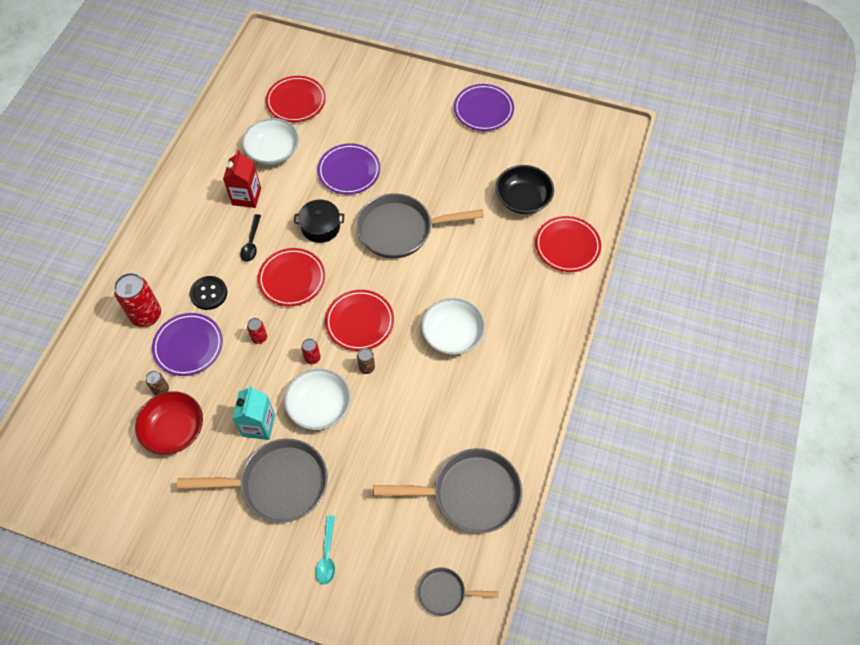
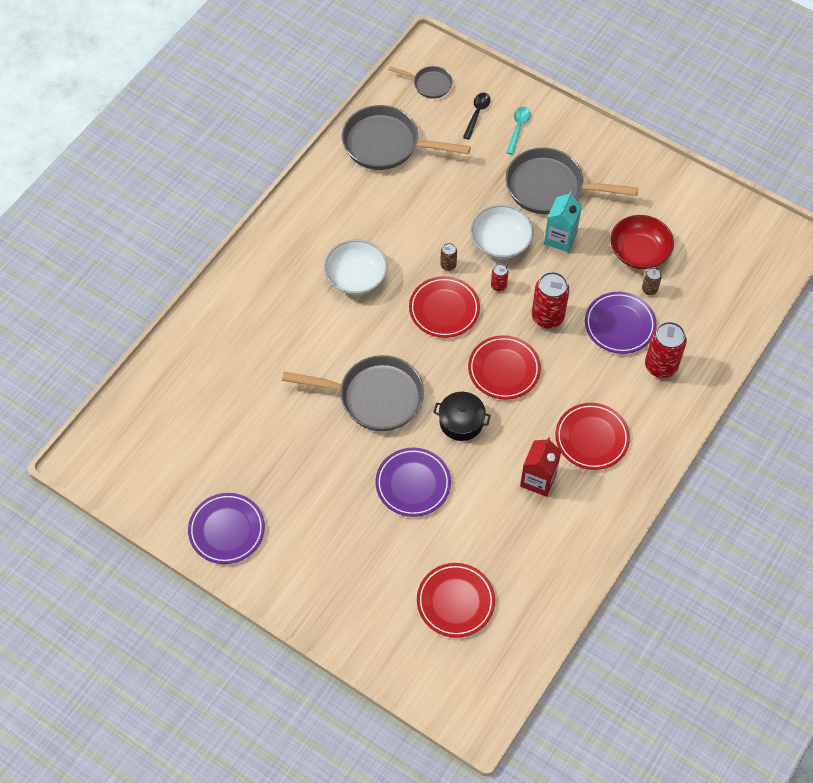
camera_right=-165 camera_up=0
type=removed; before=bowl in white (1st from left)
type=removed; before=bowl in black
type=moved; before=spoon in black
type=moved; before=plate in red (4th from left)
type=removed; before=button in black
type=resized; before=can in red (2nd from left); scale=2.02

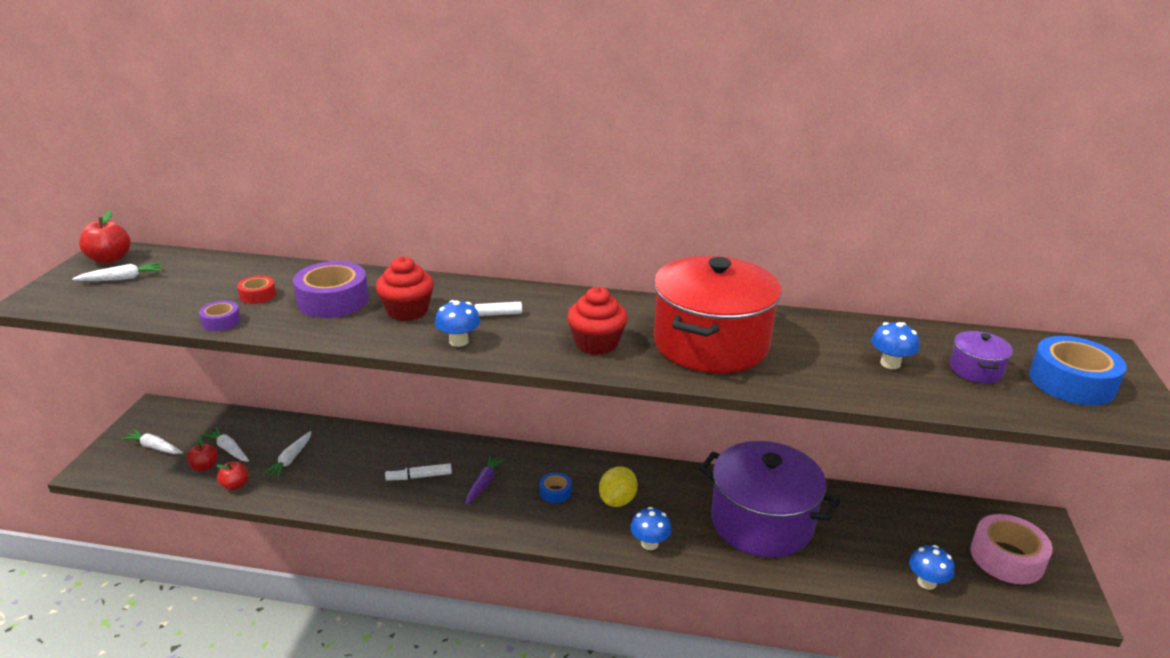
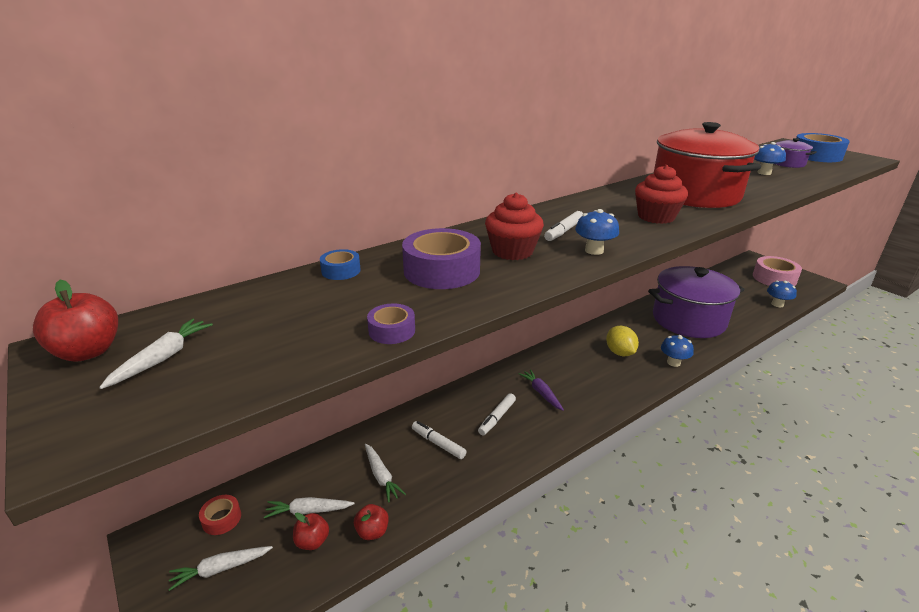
camera_right=-45 camera_up=0
type=moved; before=tape in red
type=moved; before=tape in blue (1st from left)
type=added; after=marker in white (1st from left)

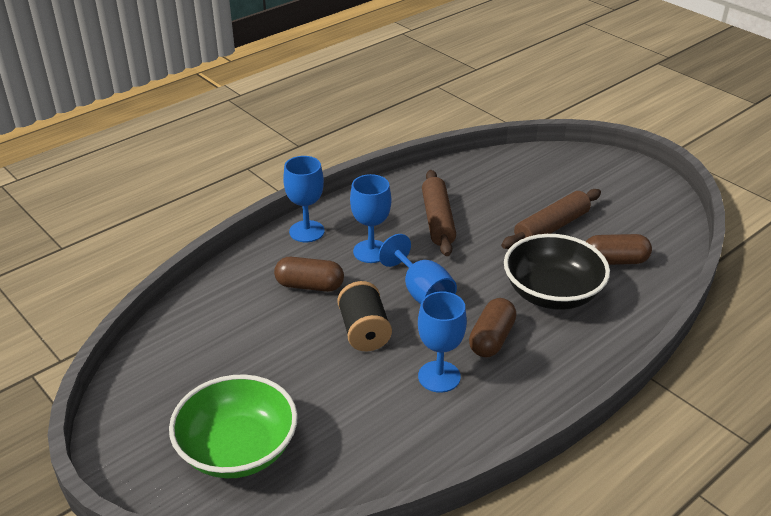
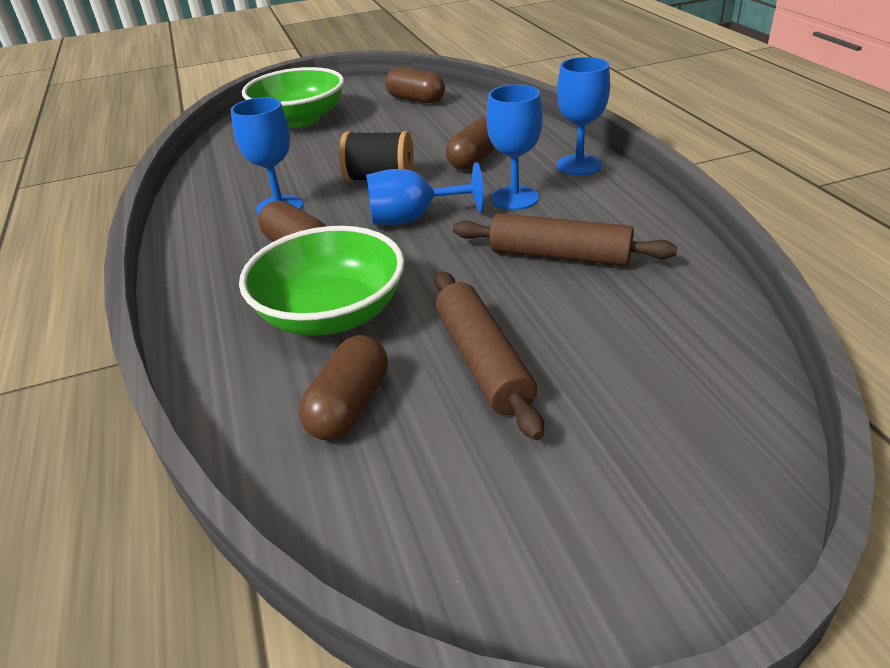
camera_right=115 camera_up=0
type=recoloured; before=bowl in black; after=bowl in green (2nd from left)
type=added; after=capsule in brown (3rd from left)

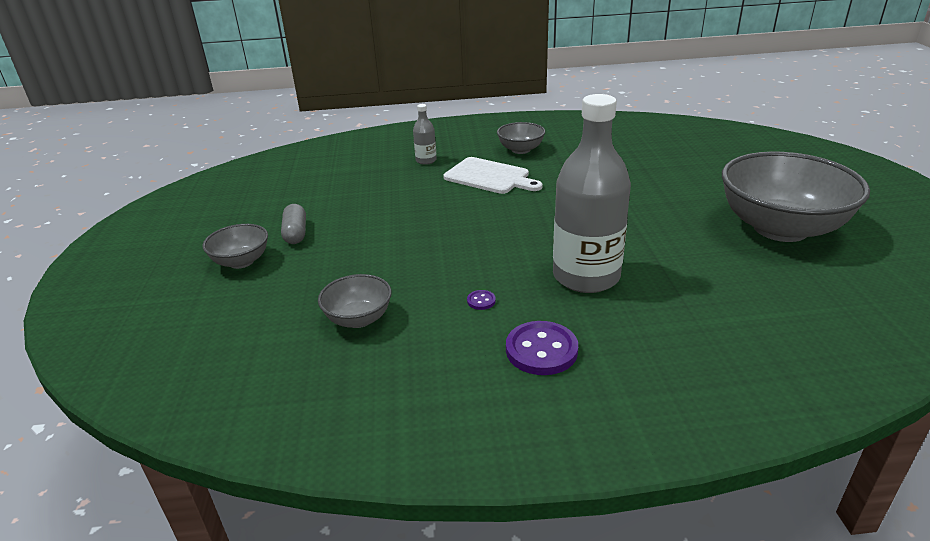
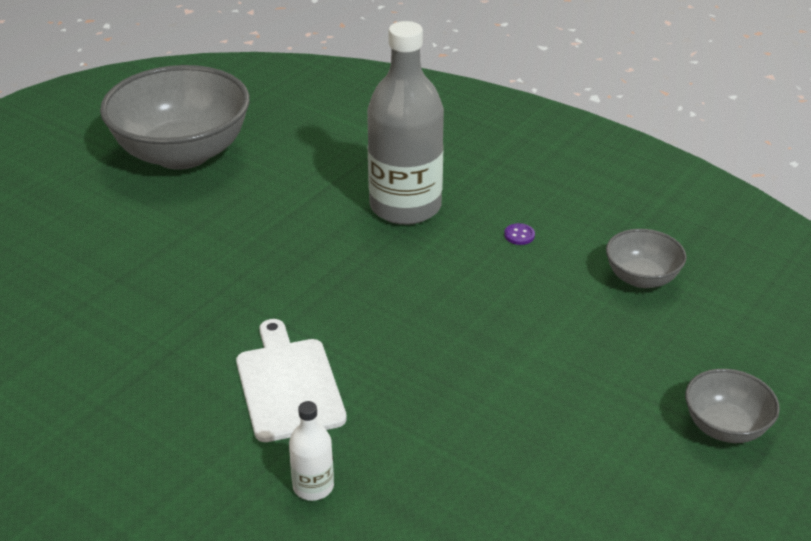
camera_right=-140 camera_up=5
type=recoloured; before=bottle in grey (1st from left); after=bottle in white
type=removed; before=bowl in grey (3rd from left)
type=removed; before=capsule in grey
type=removed; before=button in purple (2nd from left)

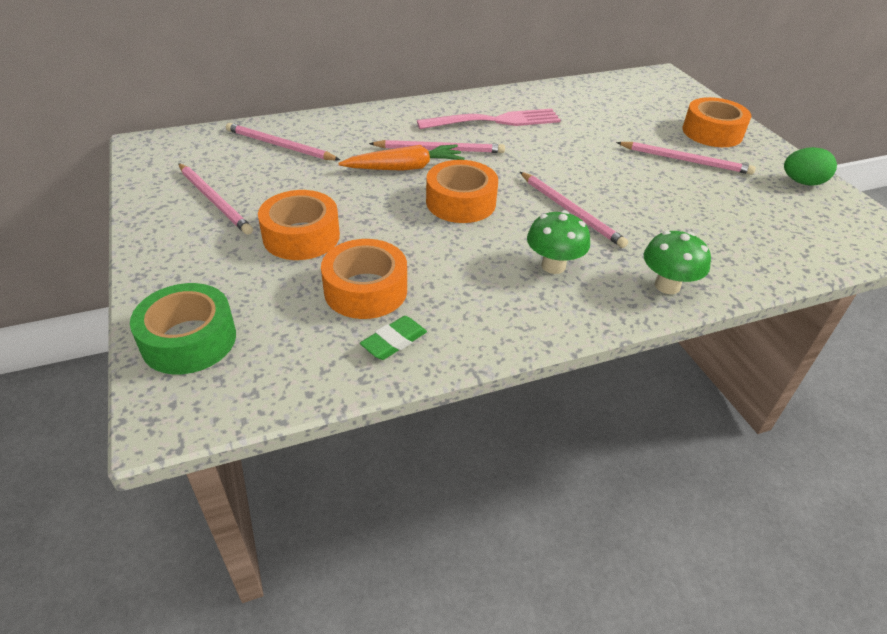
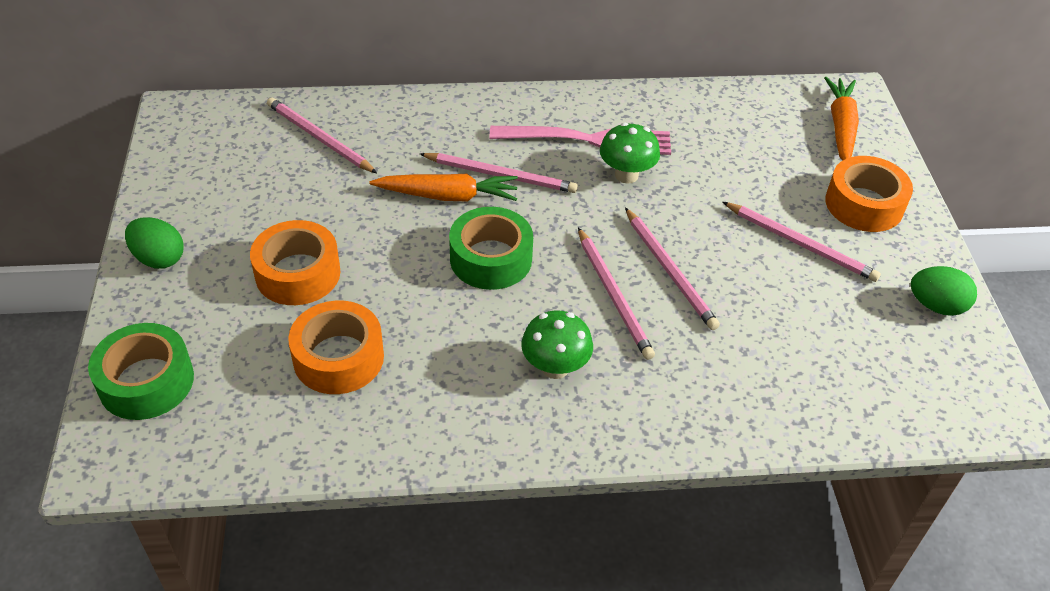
camera_right=15 camera_up=5
type=recoloured; before=tape in orange (3rd from left); after=tape in green (2nd from left)
type=moved; before=pencil in pink (1st from left in the first image); after=pencil in pink (4th from left)
type=moved; before=mushroom in green (2nd from left)
type=removed; before=eraser in green
type=added; after=carrot in orange (2nd from left)
type=added; after=egg in green (1st from left)

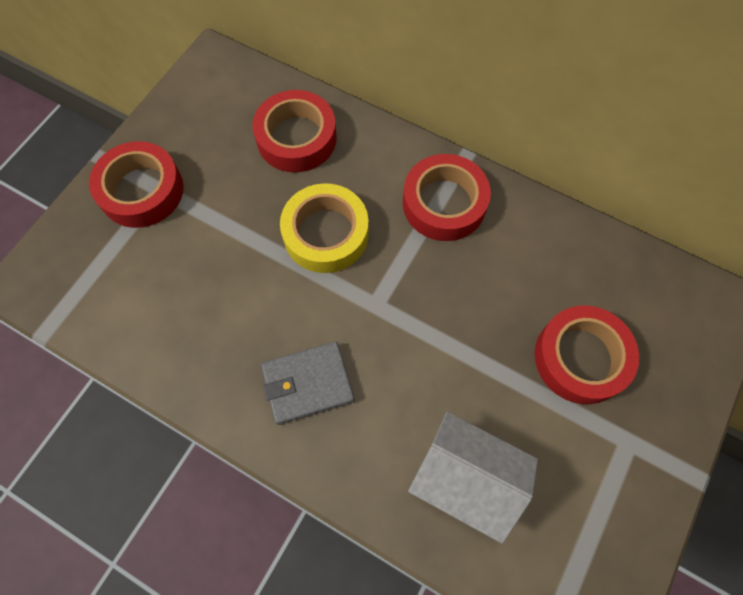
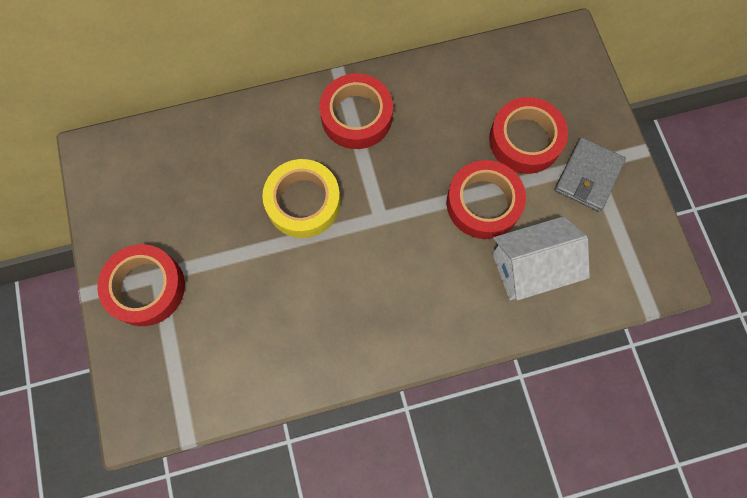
camera_right=-45 camera_up=5
type=moved; before=tape in red (2nd from left in the first image); after=tape in red (3rd from left)
type=moved; before=wallet in grey

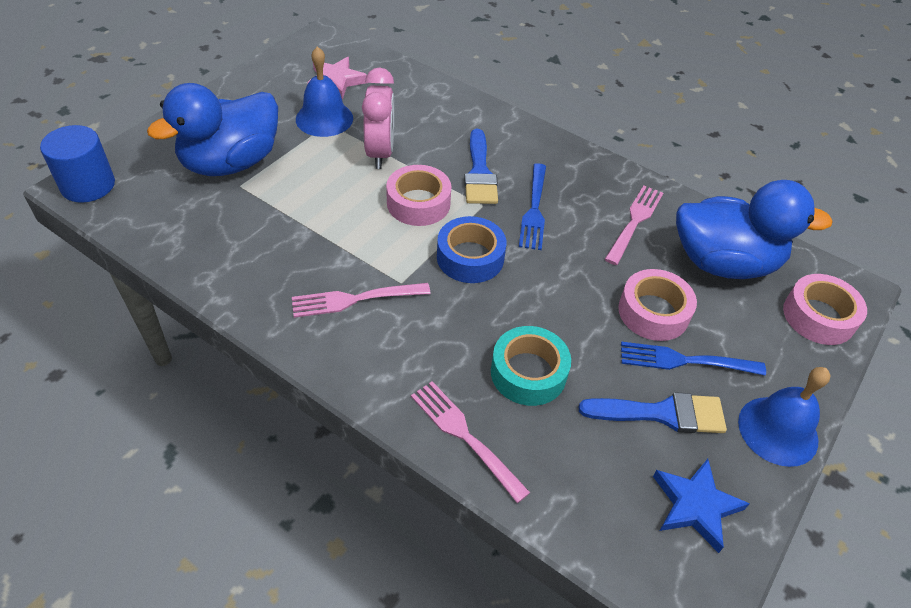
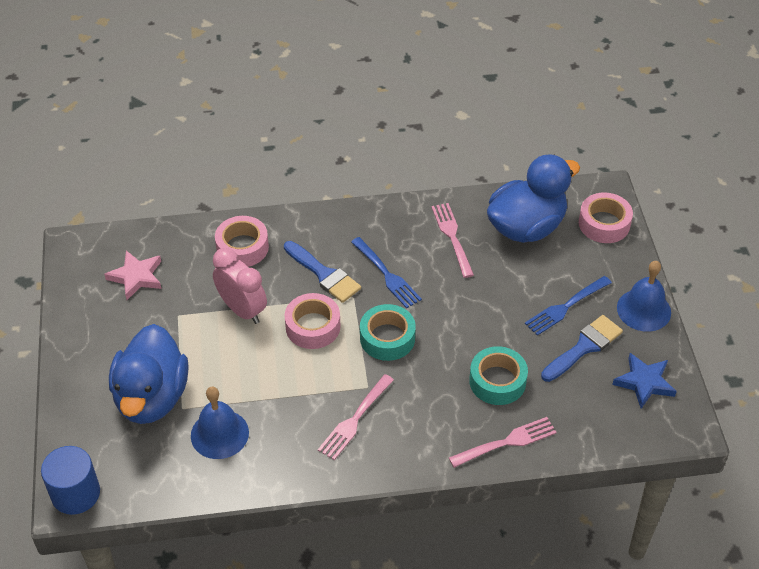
camera_right=-40 camera_up=0
type=moved; before=bell in blue (1st from left)
type=recoloured; before=tape in blue; after=tape in turquoise (1st from left)
type=moved; before=tape in pink (2nd from left in the first image); after=tape in pink (1st from left)
type=turned; before=fork in pink (2nd from left in the first image); turn=150

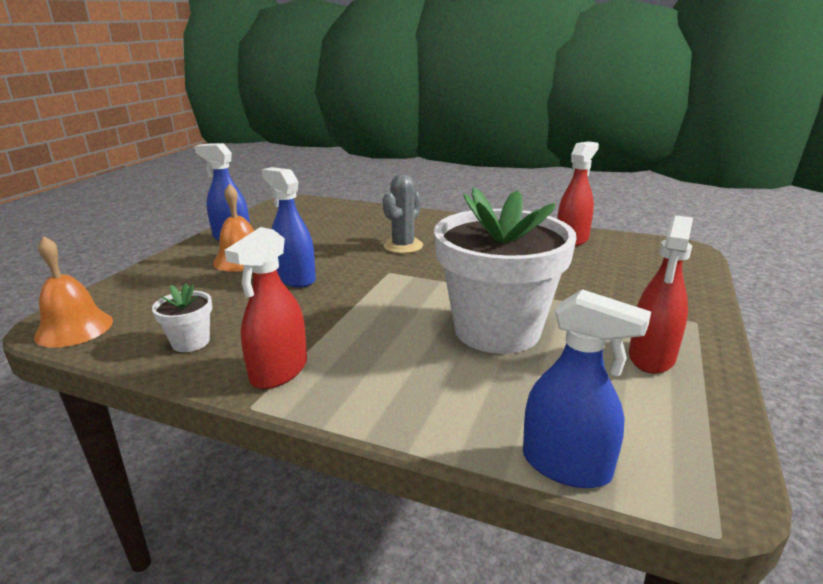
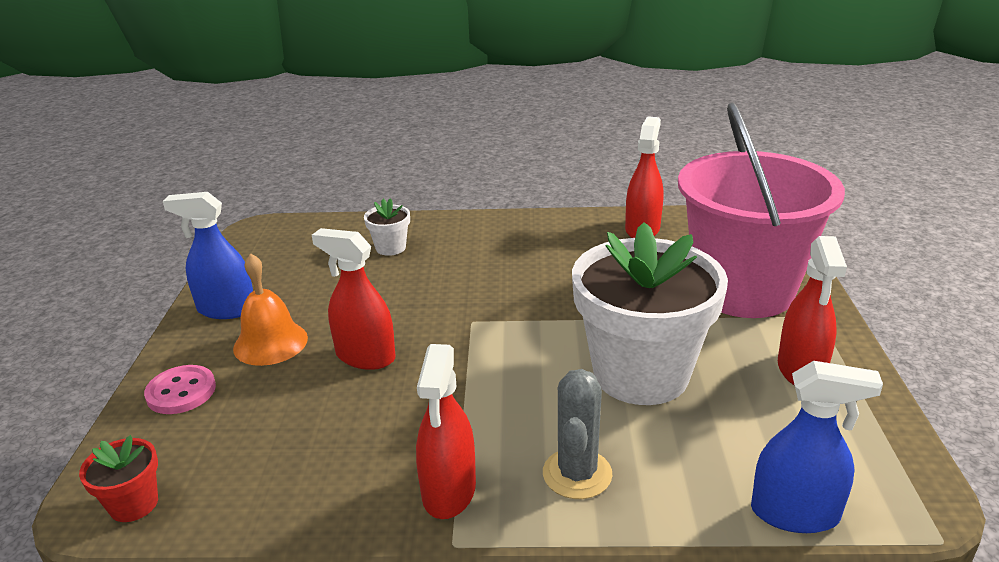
camera_right=-20 camera_up=5
type=recoloured; before=spray bottle in blue (2nd from left); after=spray bottle in red (1st from left)
type=moved; before=cactus in grey
type=replaced; before=bell in orange (1st from left); after=flower pot in red
type=moved; before=flower pot in white (1st from left)
type=added; after=bucket in pink
type=added; after=button in pink

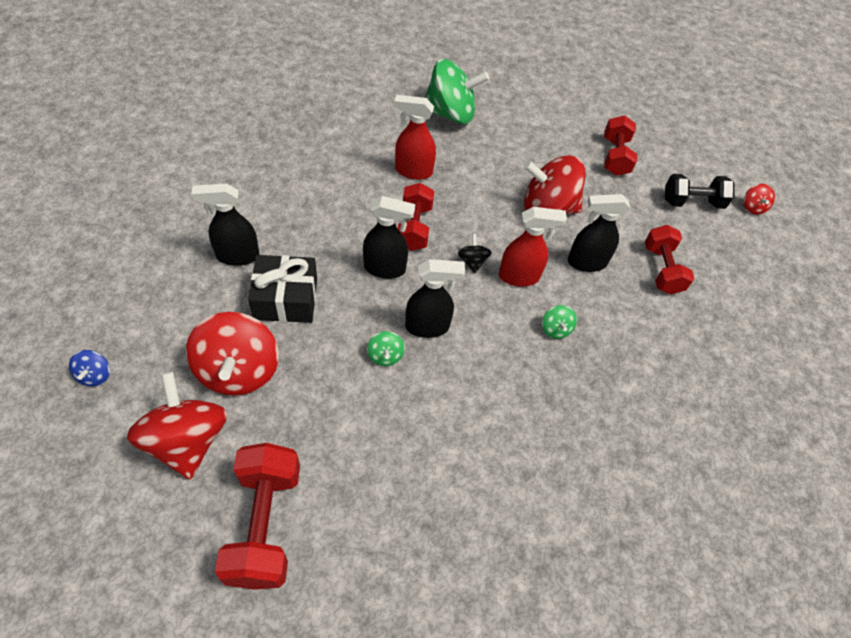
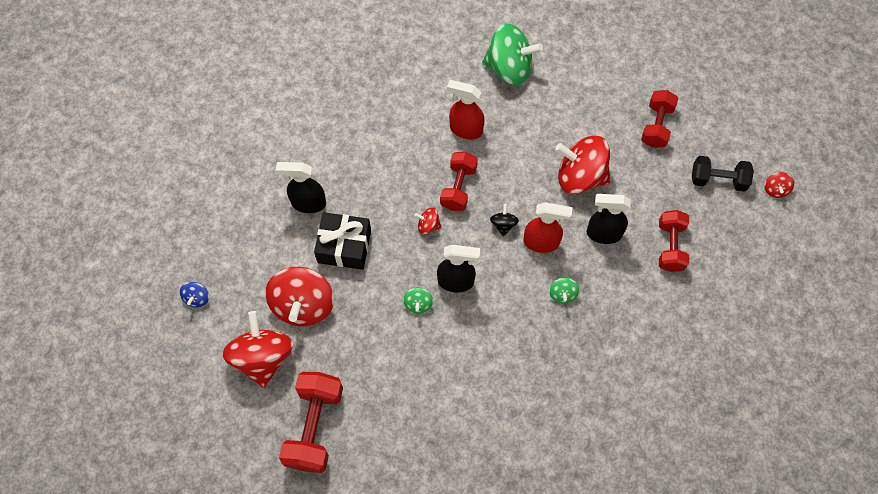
camera_right=15 camera_up=10
type=replaced; before=spray bottle in black (2nd from left); after=spinning top in red (3rd from left)

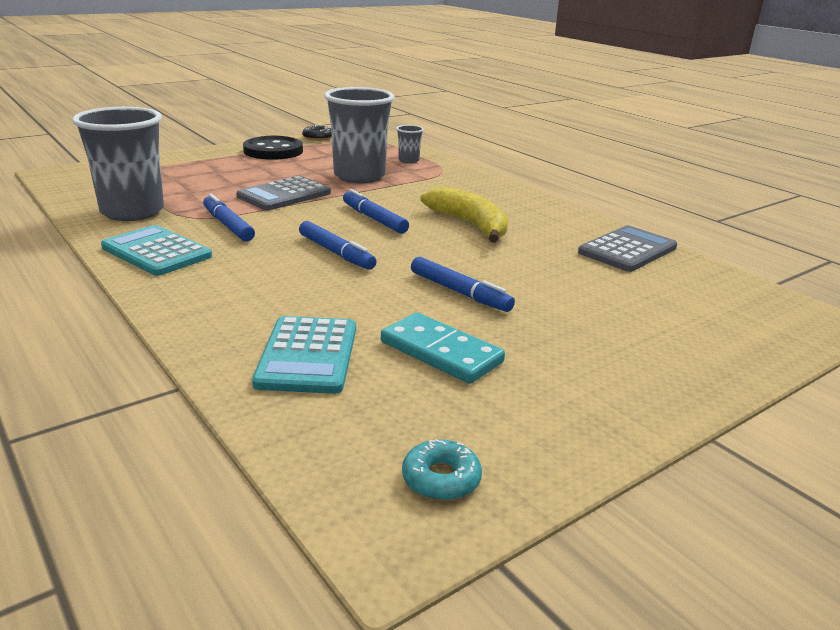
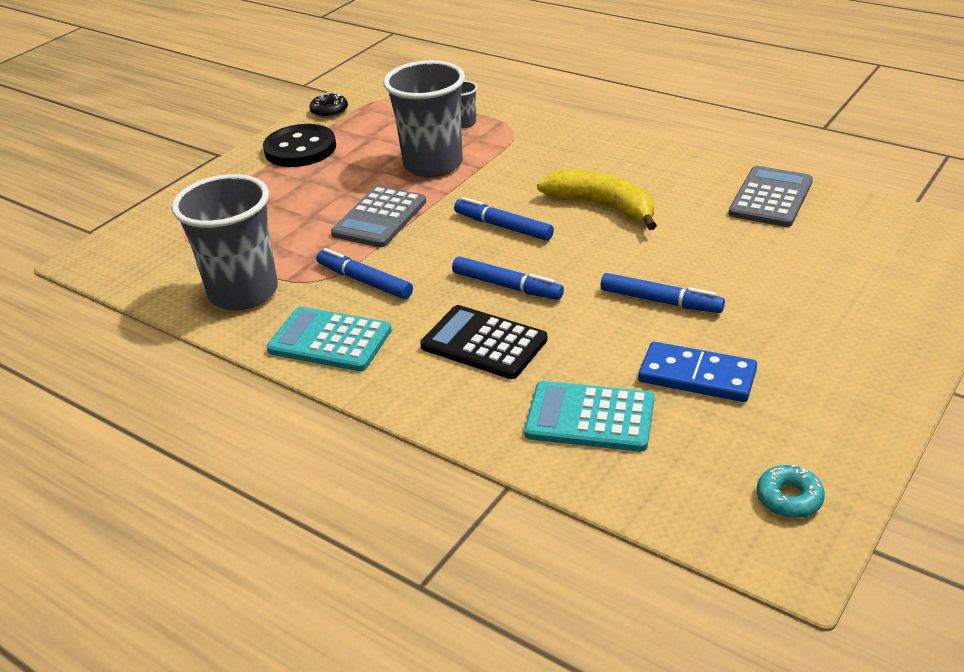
camera_right=-15 camera_up=10
type=recoloured; before=domino in turquoise; after=domino in blue
type=turned; before=calculator in turquoise (2nd from left); turn=120
type=added; after=calculator in black

